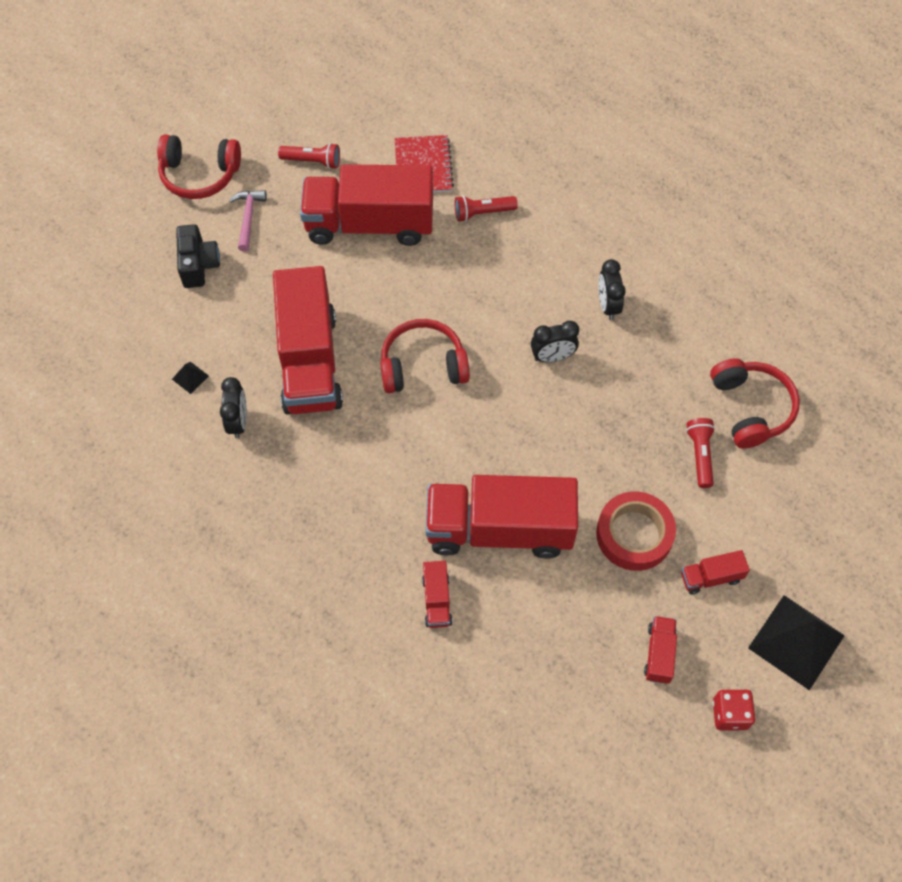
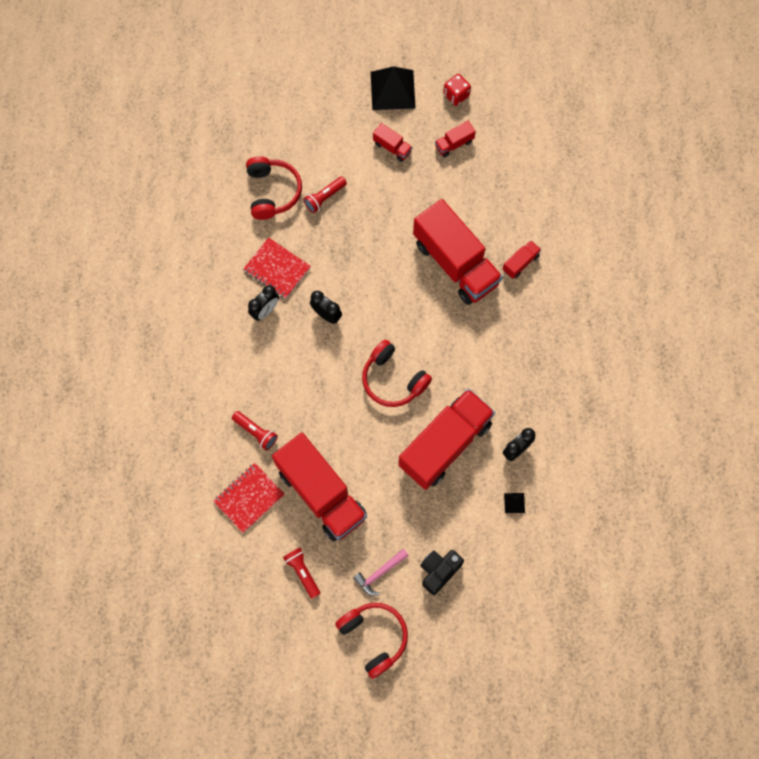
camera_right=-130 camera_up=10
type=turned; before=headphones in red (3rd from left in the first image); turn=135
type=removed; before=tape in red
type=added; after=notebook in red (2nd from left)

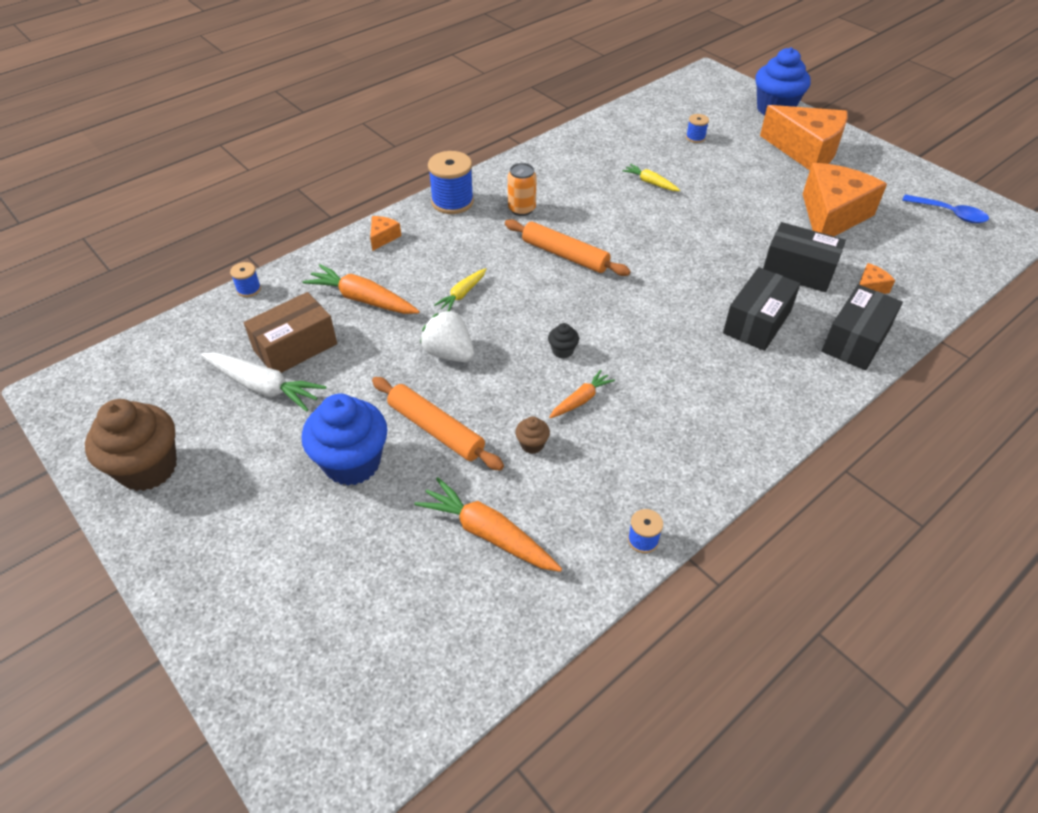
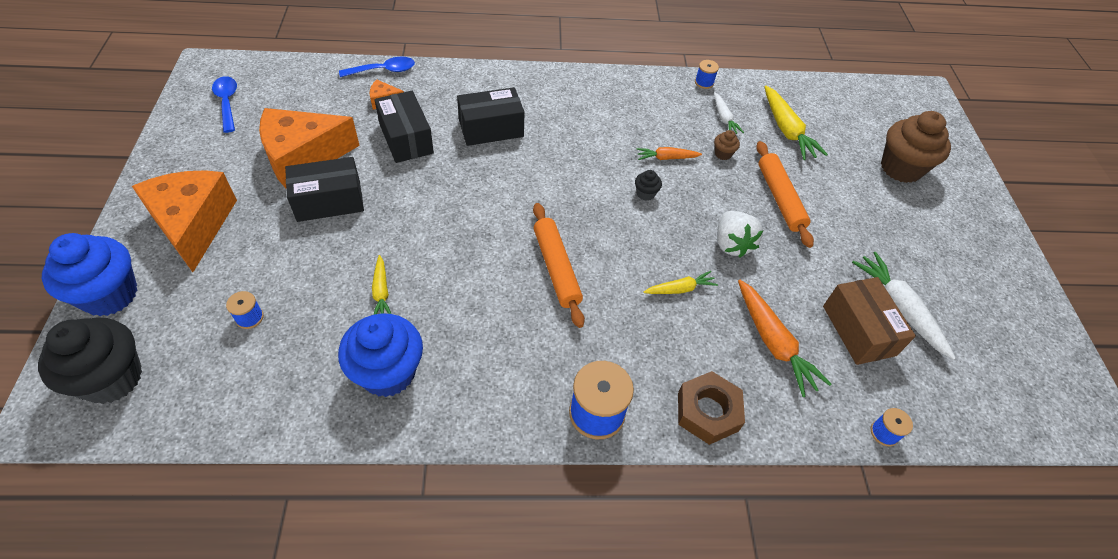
camera_right=-145 camera_up=5
type=removed; before=can in orange
type=replaced; before=cheese in orange (1st from left); after=nut in brown
type=moved; before=box in black (3rd from left in the first image); after=box in black (1st from left)
type=turned; before=box in brown; turn=75
type=moved; before=cupcake in blue (1st from left in the first image); after=cupcake in blue (2nd from left)
type=moved; before=cupcake in brown (1st from left in the first image); after=cupcake in brown (2nd from left)
type=recoloured; before=carrot in orange (2nd from left); after=carrot in yellow (3rd from left)
type=added; after=spoon in blue (2nd from left)
type=added; after=carrot in white (1st from left)
type=added; after=cupcake in black (1st from left)

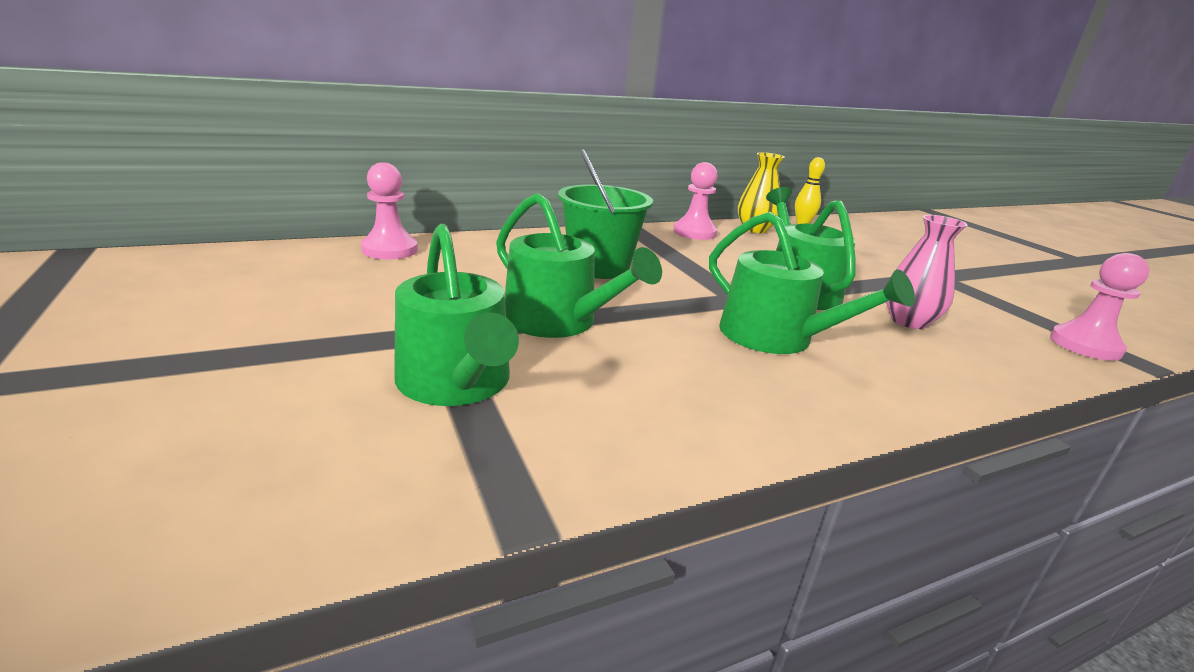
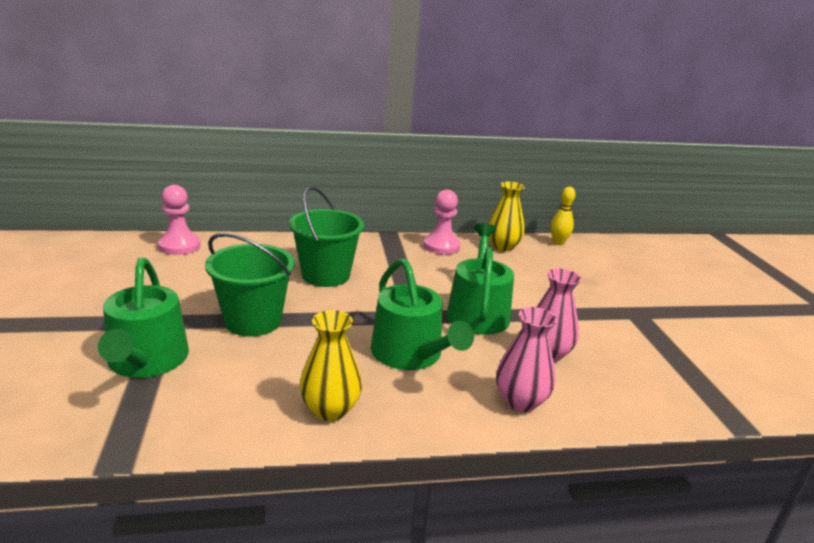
camera_right=15 camera_up=0
type=replaced; before=watering can in green (2nd from left); after=bucket in green (1st from left)
type=removed; before=pawn in pink (3rd from left)
type=added; after=vase in pink (1st from left)
type=added; after=vase in yellow (1st from left)

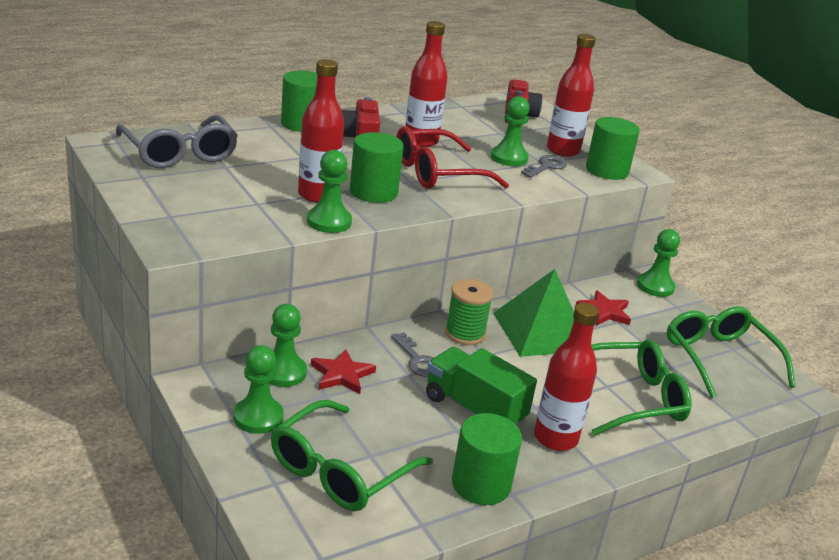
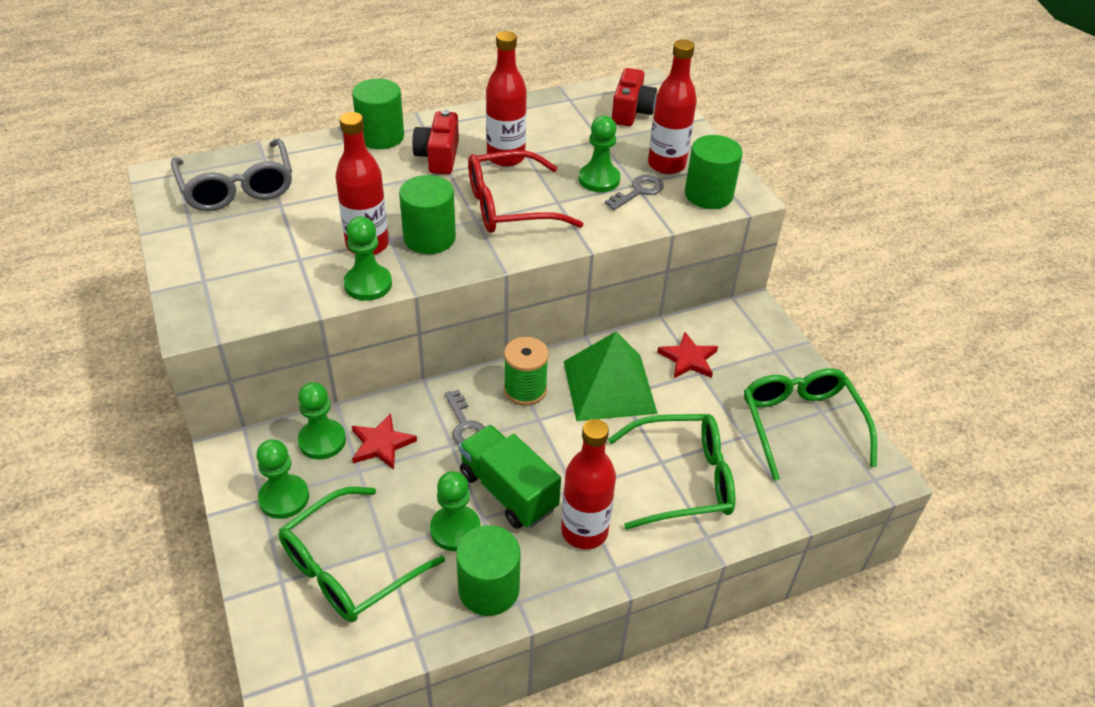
camera_right=10 camera_up=15
type=moved; before=pawn in green (5th from left in the first image); after=pawn in green (4th from left)

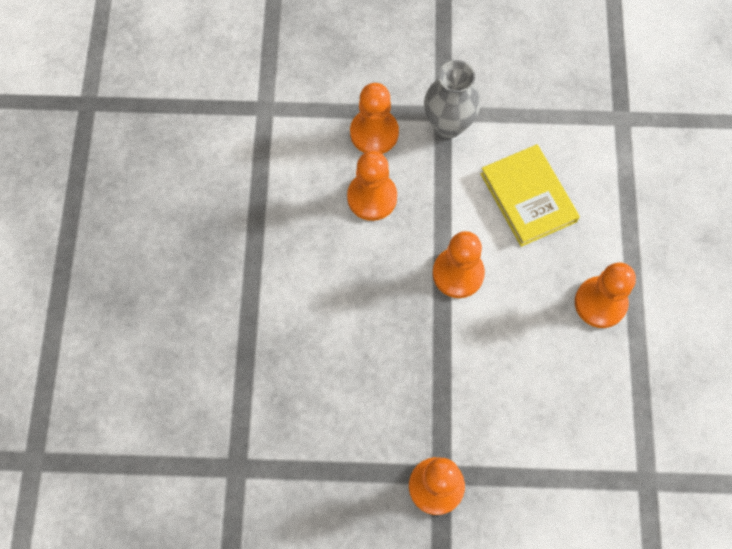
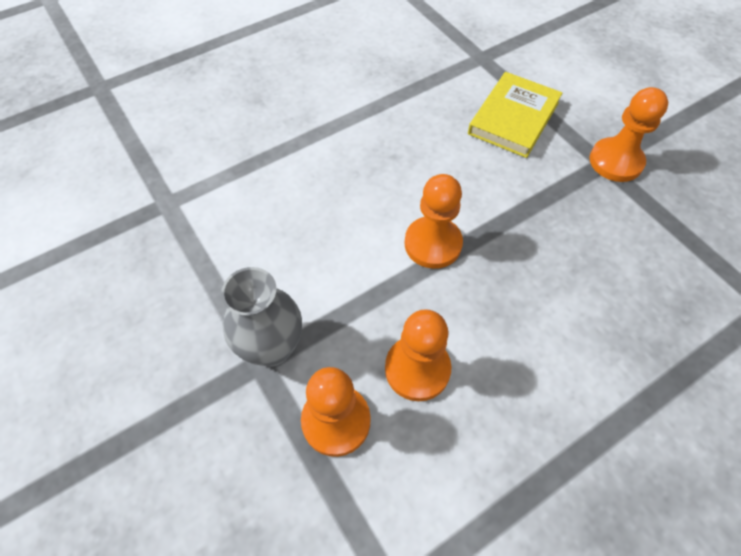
camera_right=-125 camera_up=-10
type=moved; before=book in yellow
type=removed; before=pawn in orange (5th from left)

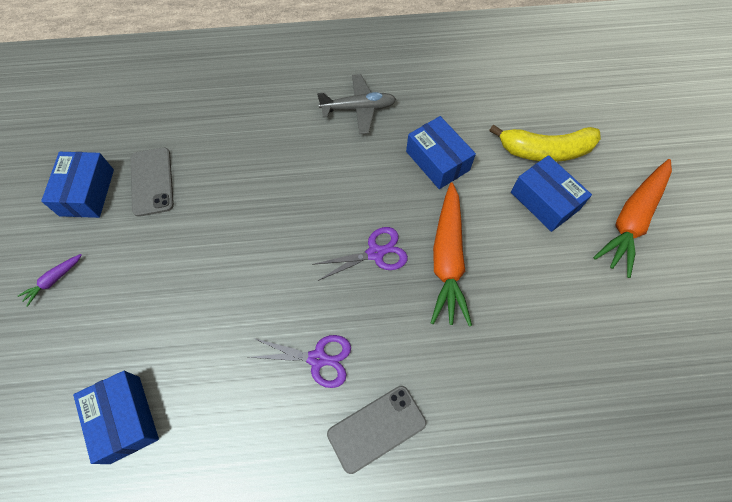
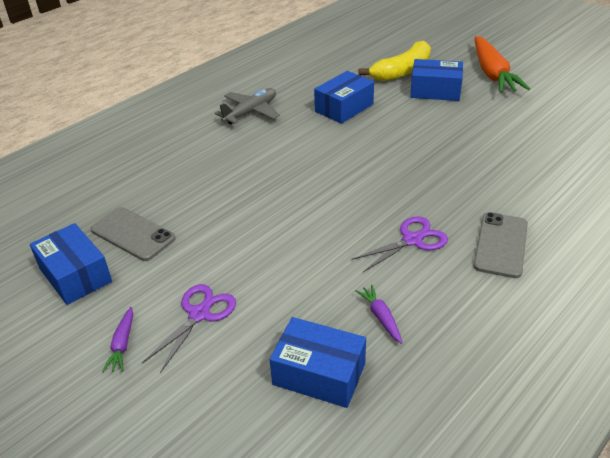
camera_right=-40 camera_up=-25
type=turned; before=box in blue (3rd from left); turn=-60
type=removed; before=carrot in orange (1st from left)
type=moved; before=scissors in purple (2nd from left in the first image); after=scissors in purple (1st from left)
type=added; after=carrot in purple (2nd from left)

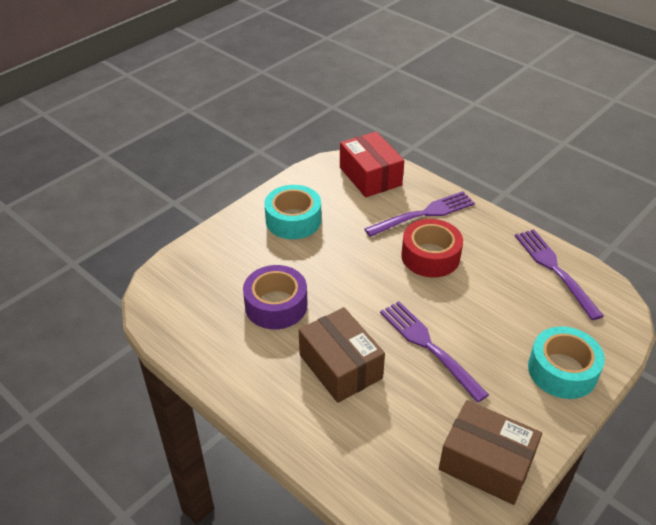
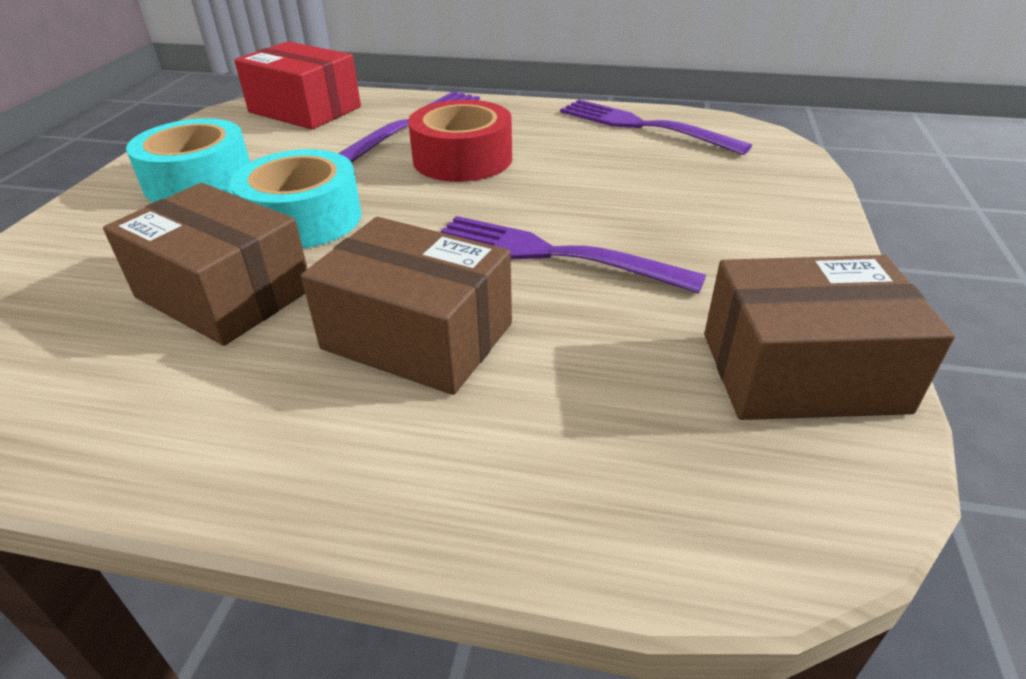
camera_right=-30 camera_up=-5
type=replaced; before=tape in purple; after=box in brown (1st from left)
type=moved; before=tape in turquoise (2nd from left)

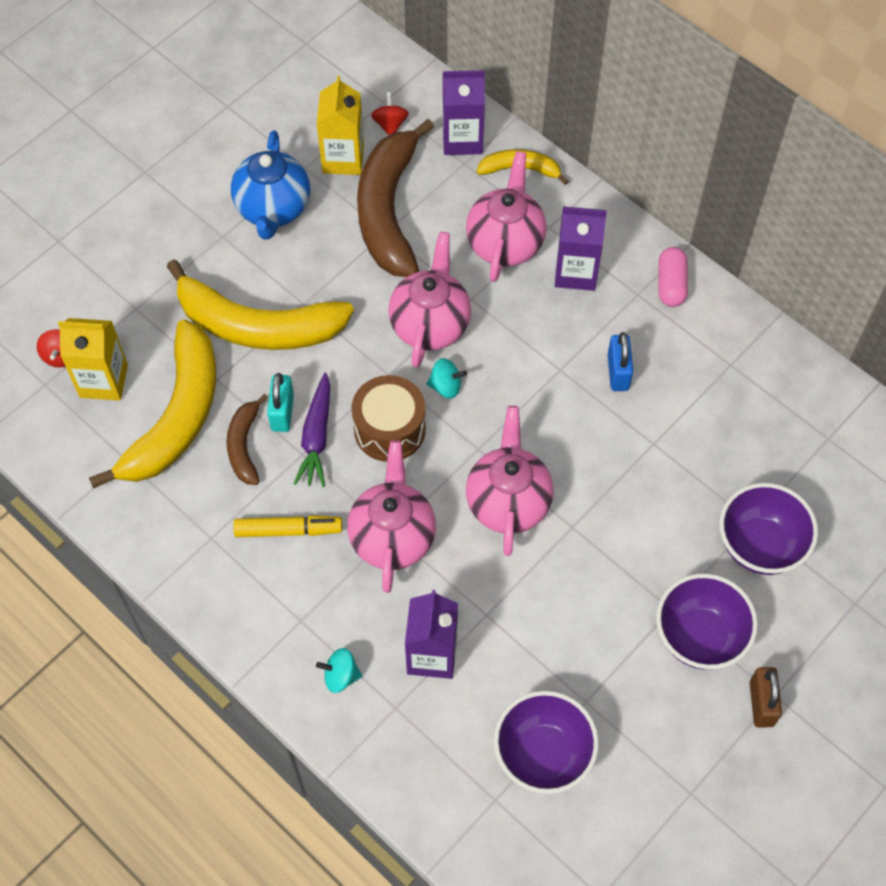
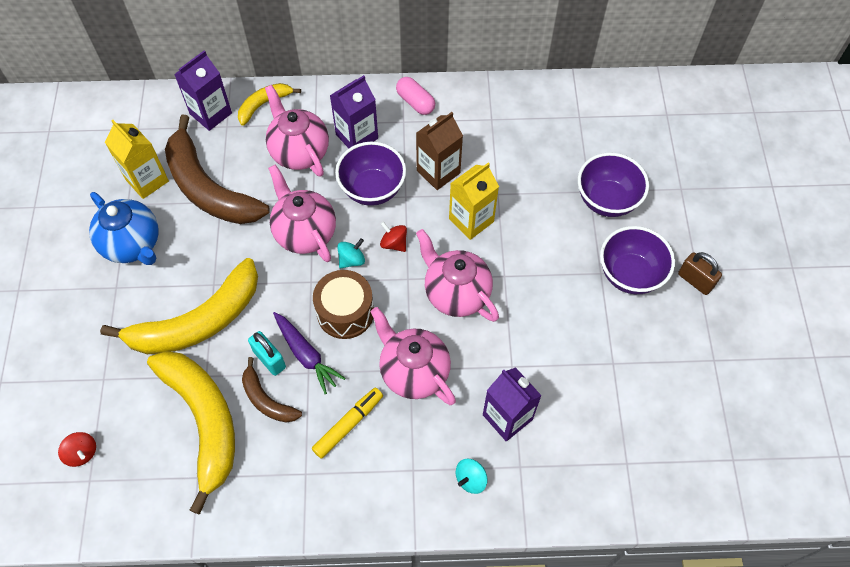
camera_right=-45 camera_up=0
type=moved; before=spinning top in red (2nd from left)
type=moved; before=carton in yellow (1st from left in the first image); after=carton in yellow (2nd from left)
type=replaced; before=padlock in blue; after=carton in brown
type=moved; before=bowl in purple (1st from left)

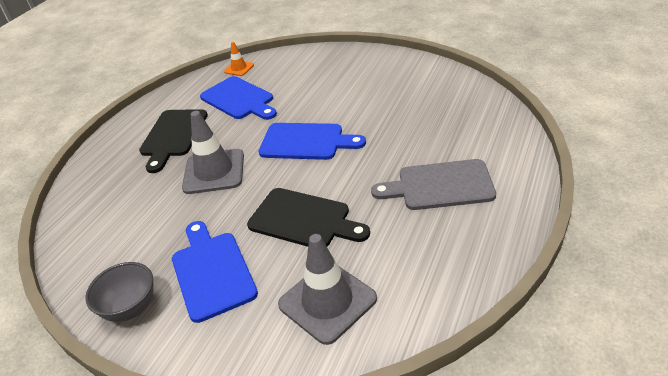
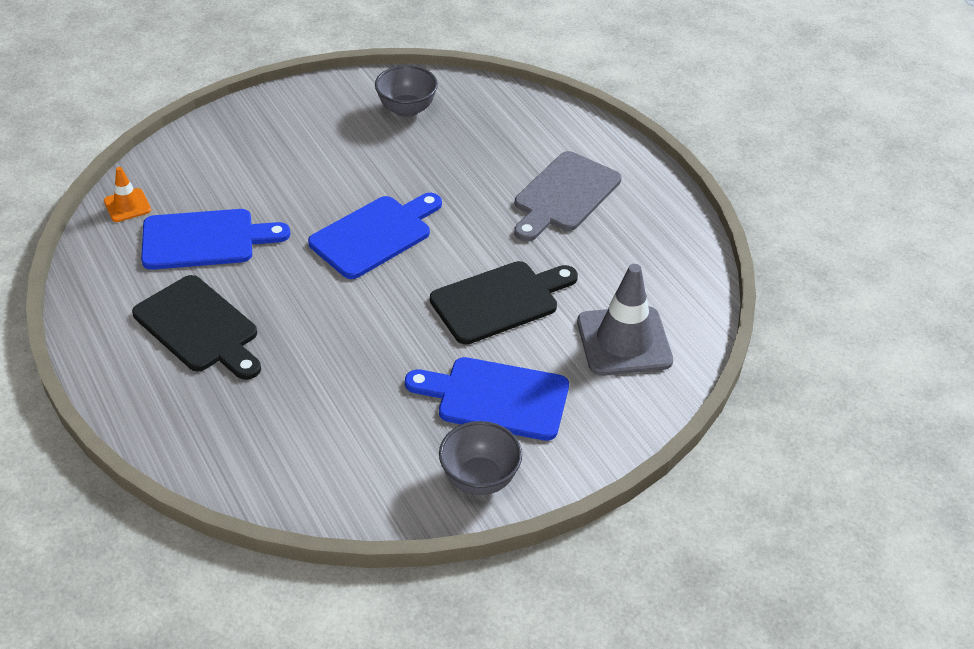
camera_right=-60 camera_up=5
type=removed; before=traffic cone in grey (1st from left)
type=added; after=bowl in grey (1st from left)

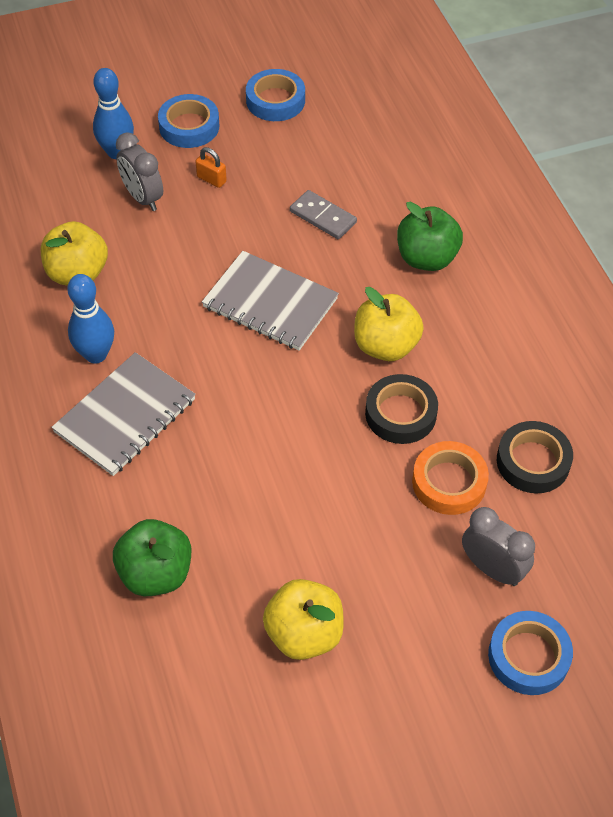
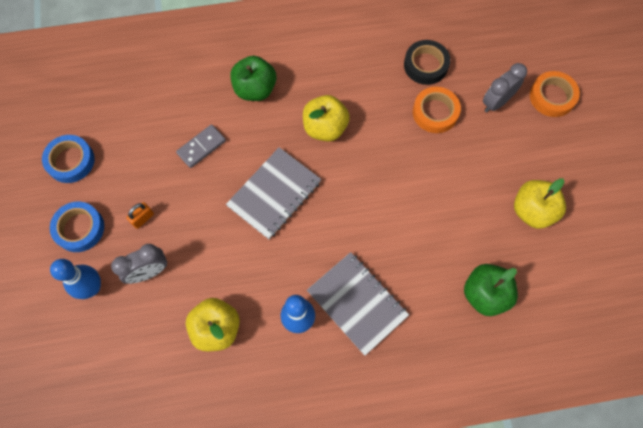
camera_right=-80 camera_up=15
type=removed; before=tape in black (1st from left)
type=recoloured; before=tape in blue (3rd from left); after=tape in orange (2nd from left)

